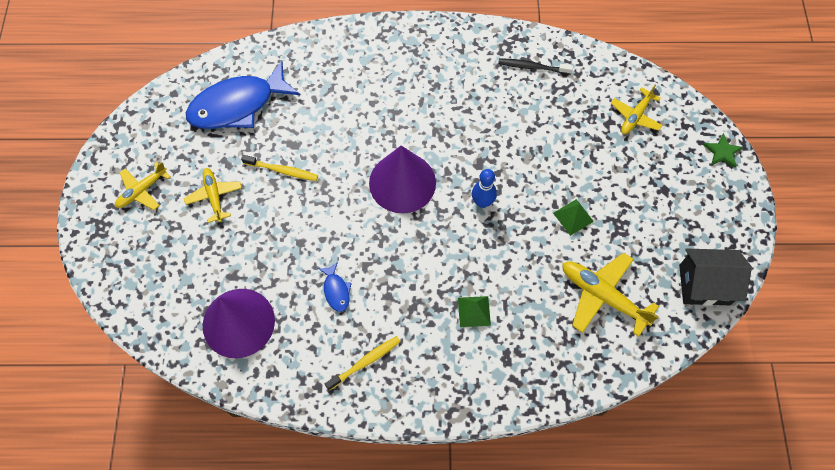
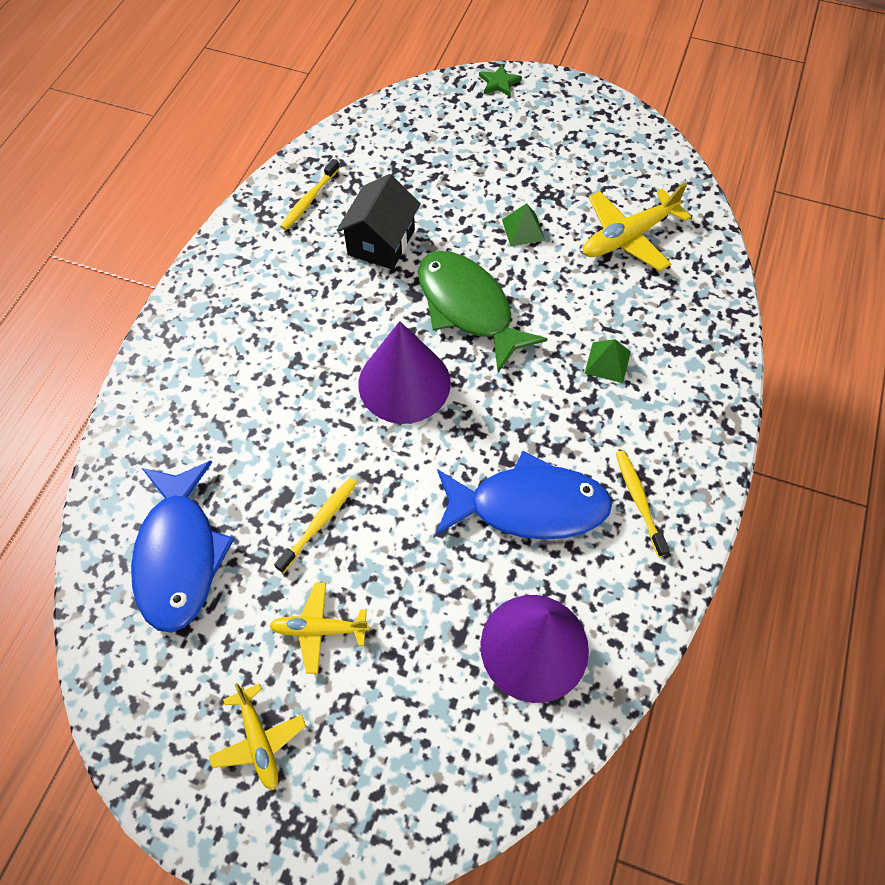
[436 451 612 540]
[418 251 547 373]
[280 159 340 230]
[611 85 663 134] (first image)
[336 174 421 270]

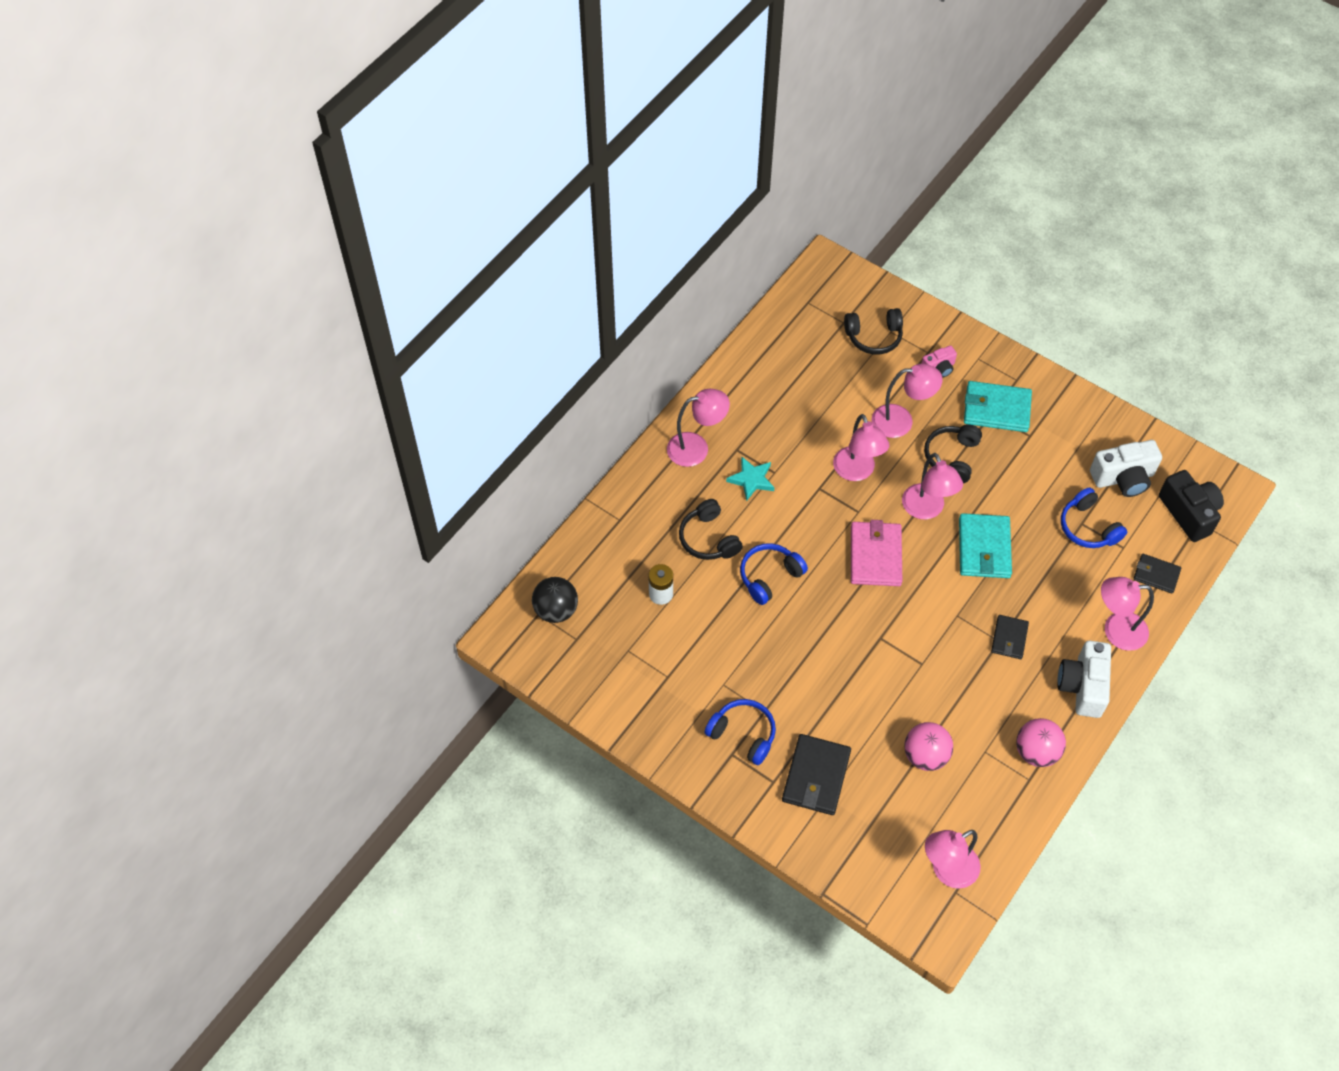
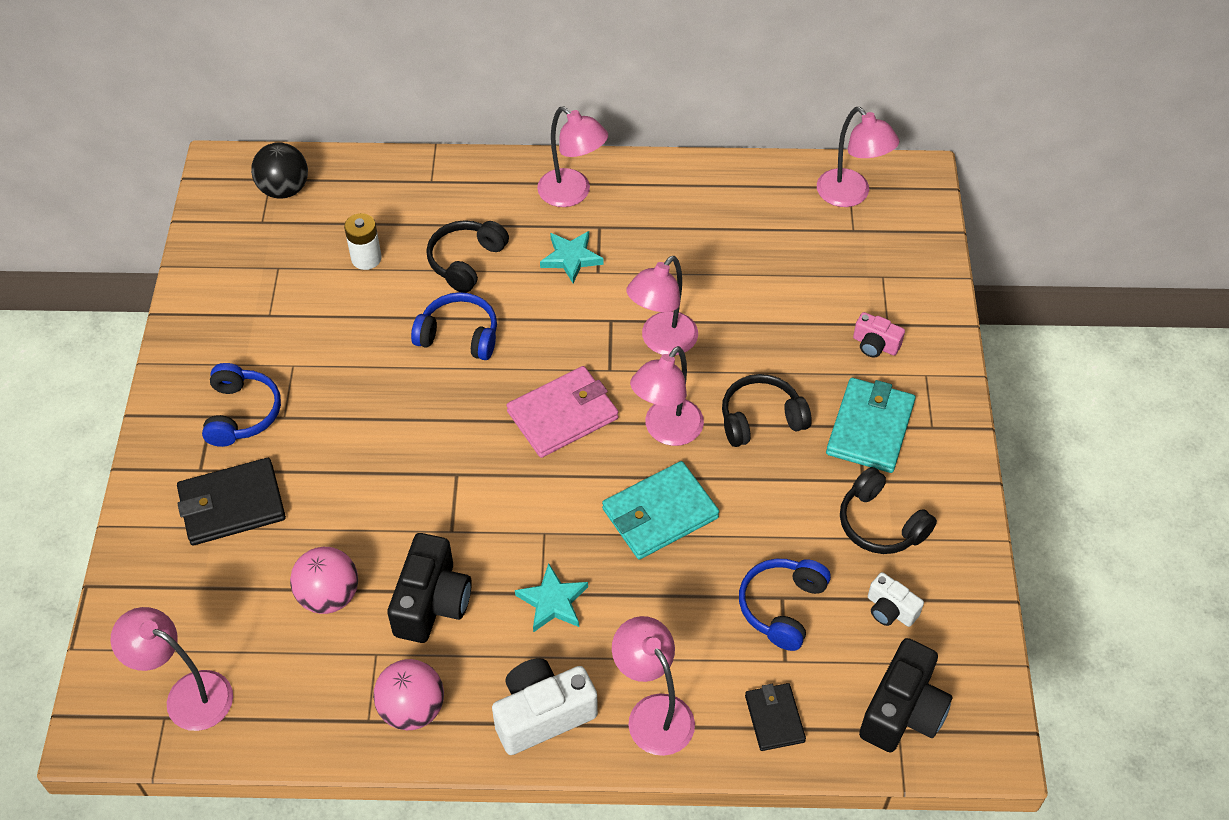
[840 467 937 554]
[817 107 899 207]
[826 378 916 473]
[515 563 588 632]
[868 572 924 627]
[387 533 472 643]

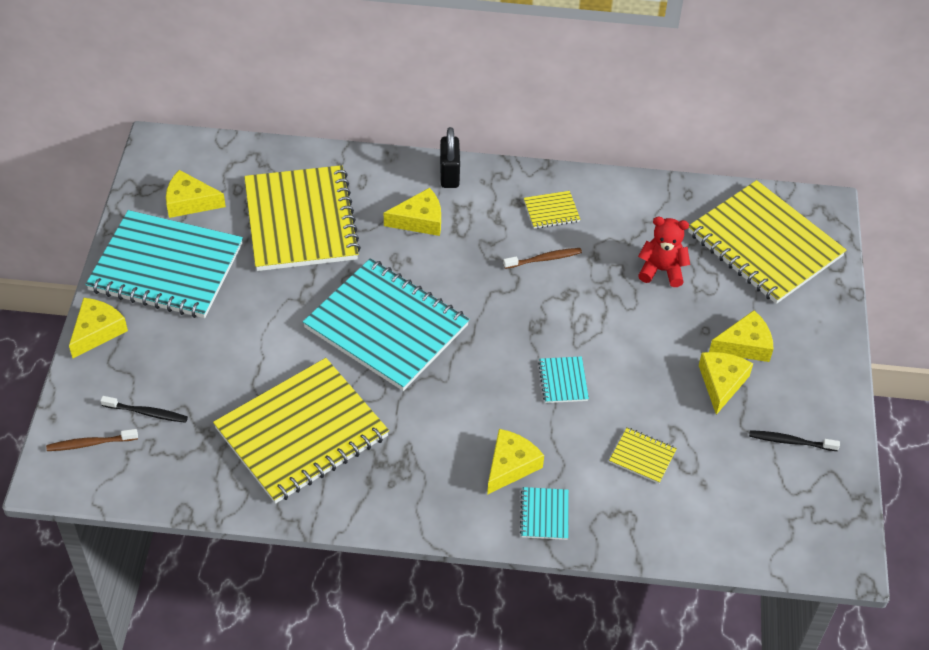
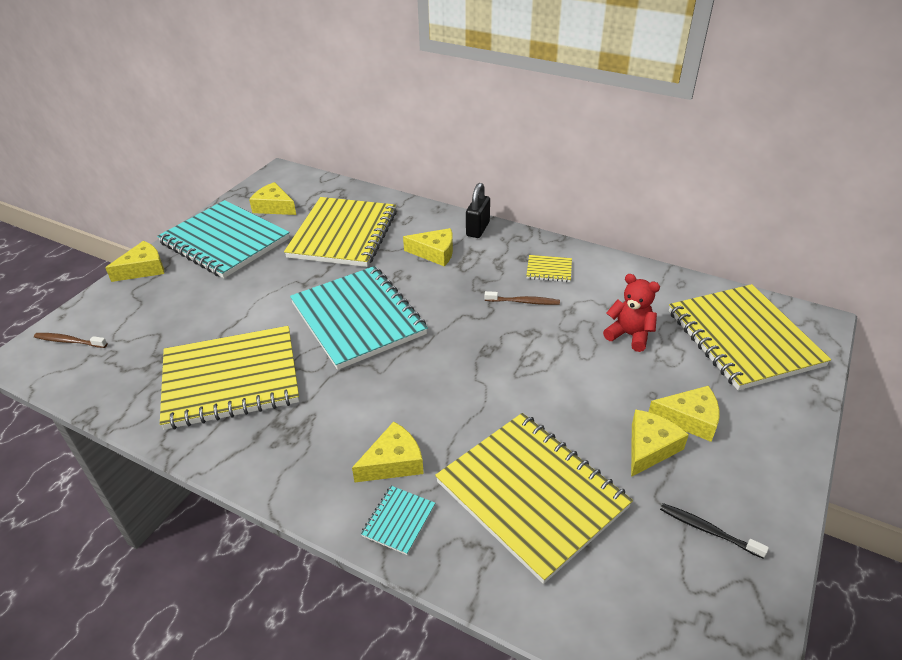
[101 396 188 423] (first image)
[538 356 589 403] (first image)
[435 413 633 584]

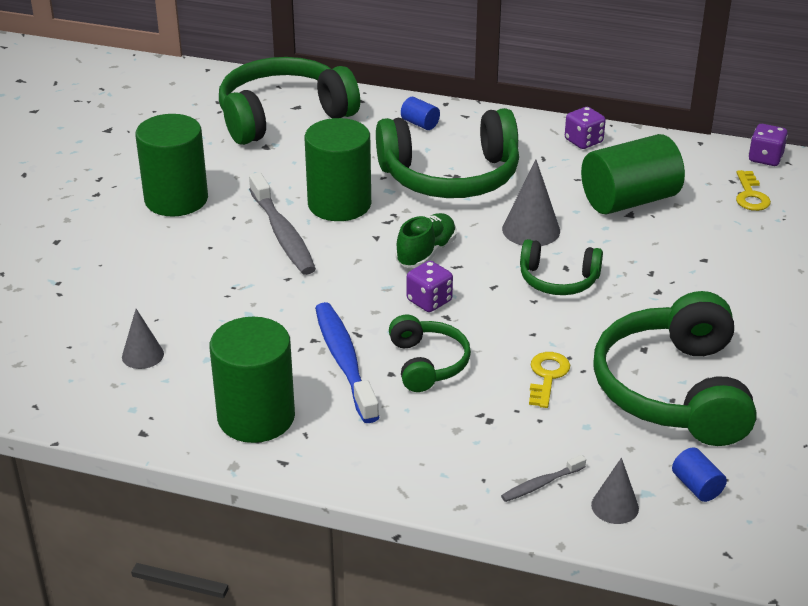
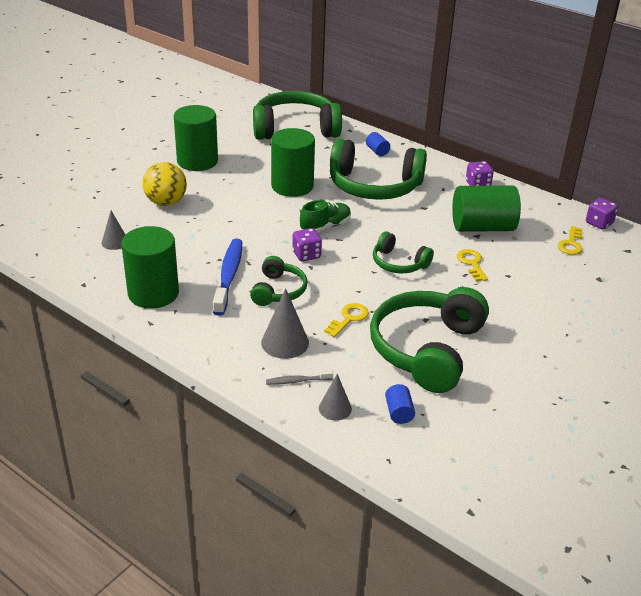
[249 172 316 275] (first image)
[261 288 309 359]
[142 162 187 206]
[457 249 488 281]

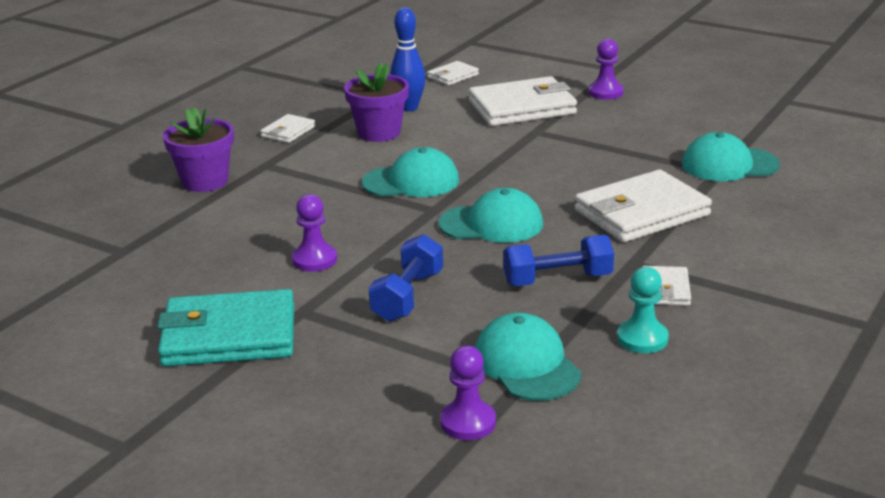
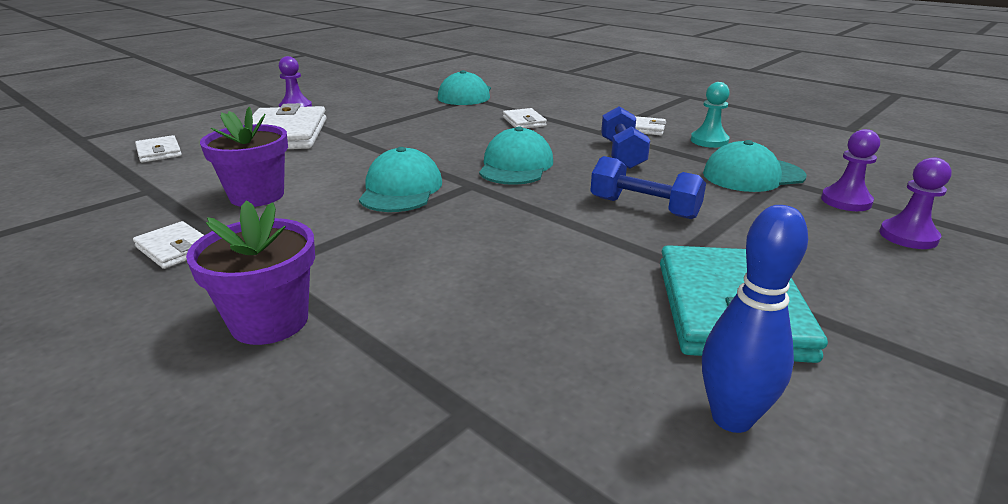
[879 157 952 249]
[702 205 808 433]
[503 108 547 128]

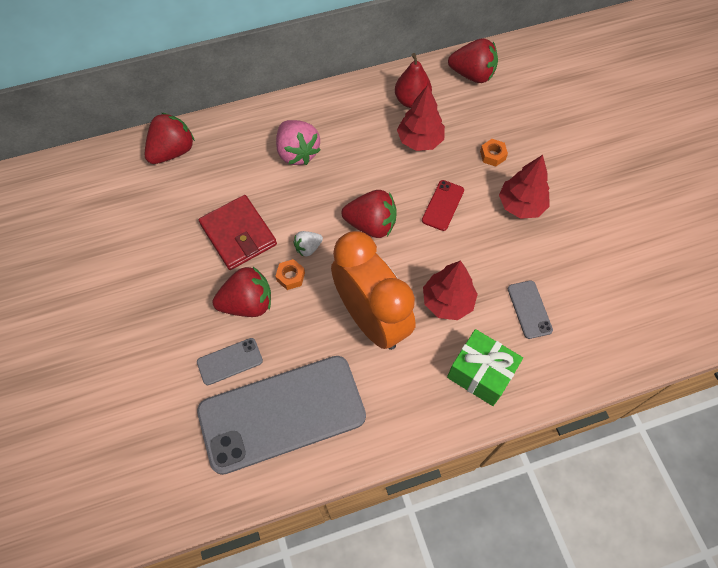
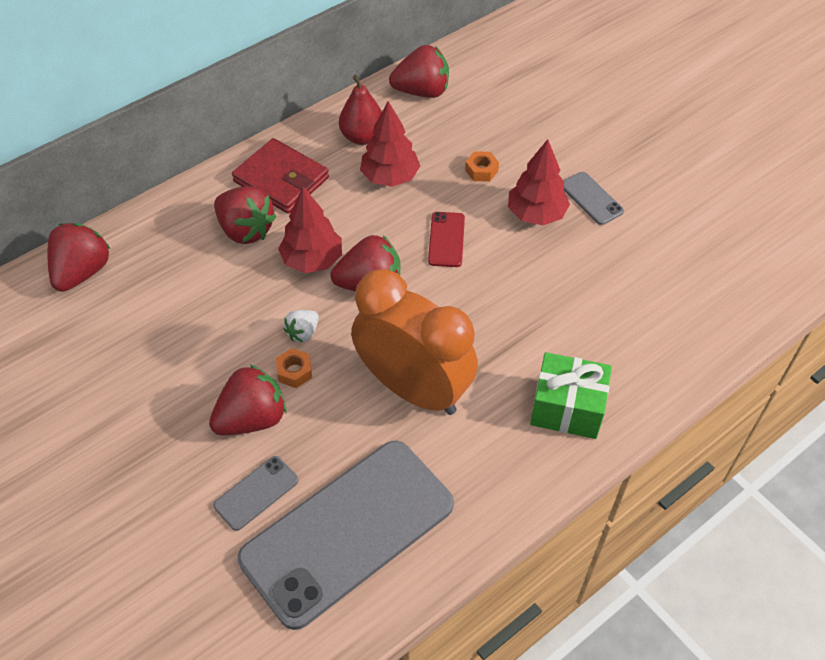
[232 138 329 214]
[214 186 276 244]
[278 187 342 273]
[563 172 624 225]

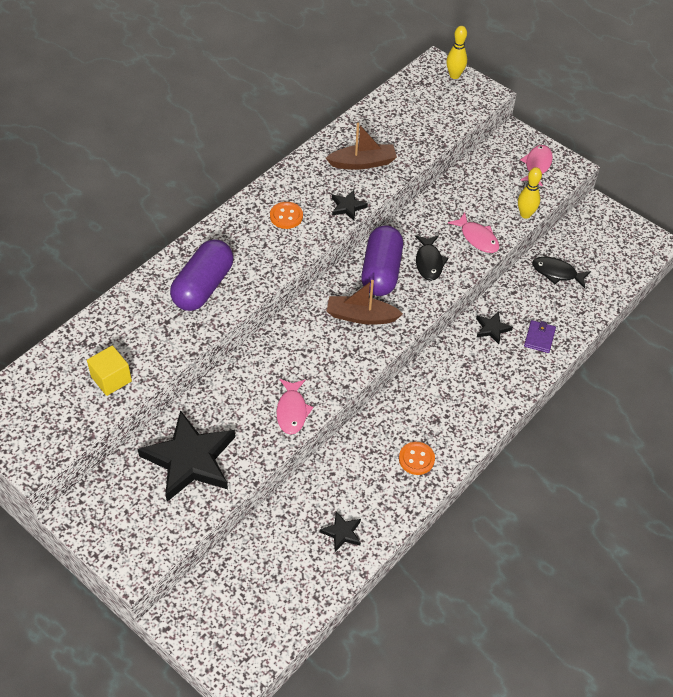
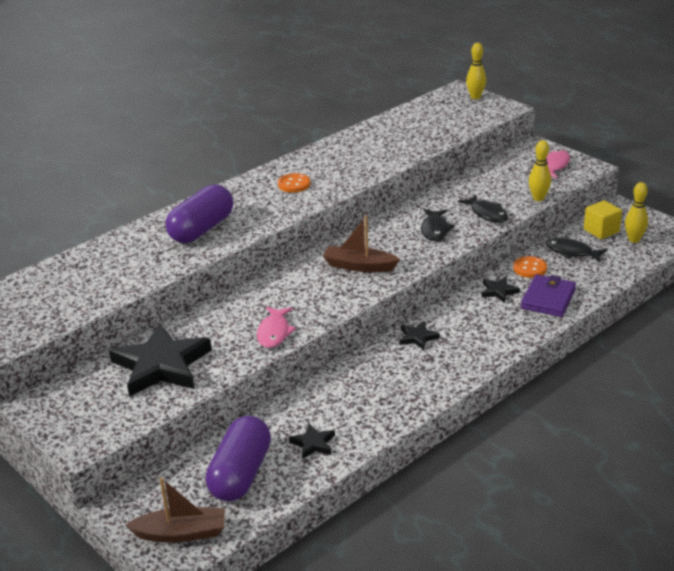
[584 200 622 239]
[125 477 225 543]
[400 321 440 350]
[205 416 271 501]
[513 256 547 278]
[458 195 508 223]
[521 275 576 317]
[625 182 648 243]

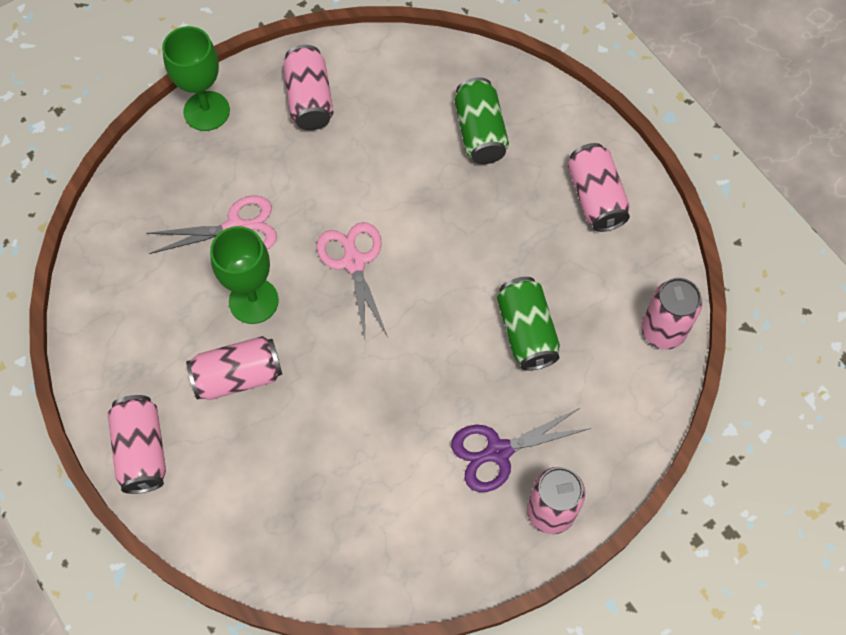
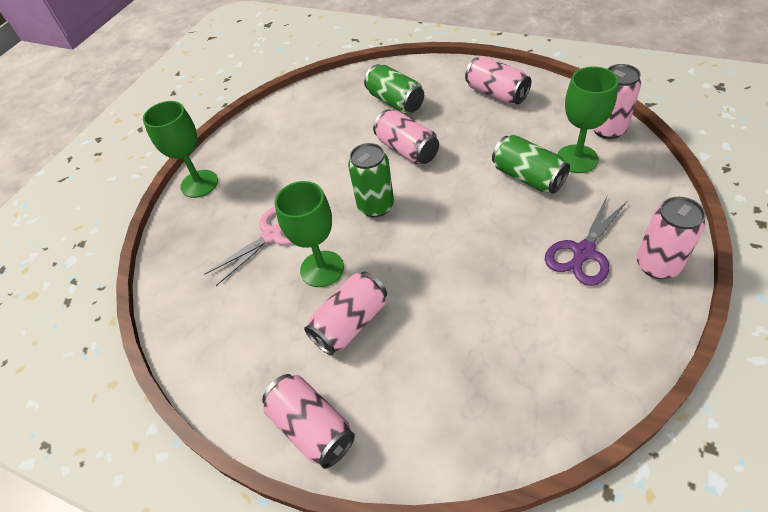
[373 109 439 165]
[348 143 394 217]
[557 66 619 173]

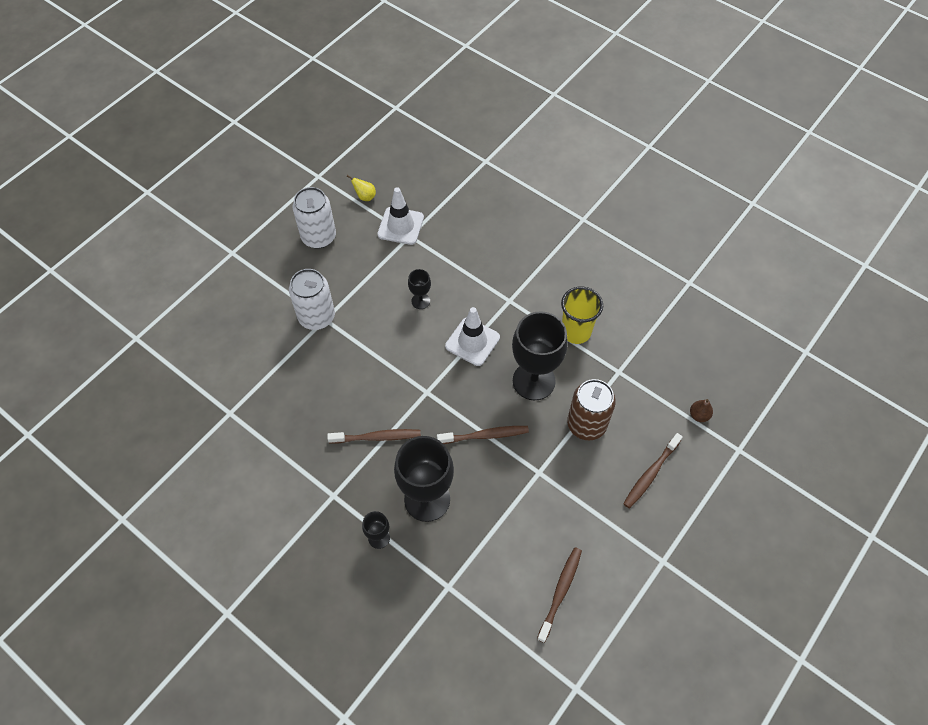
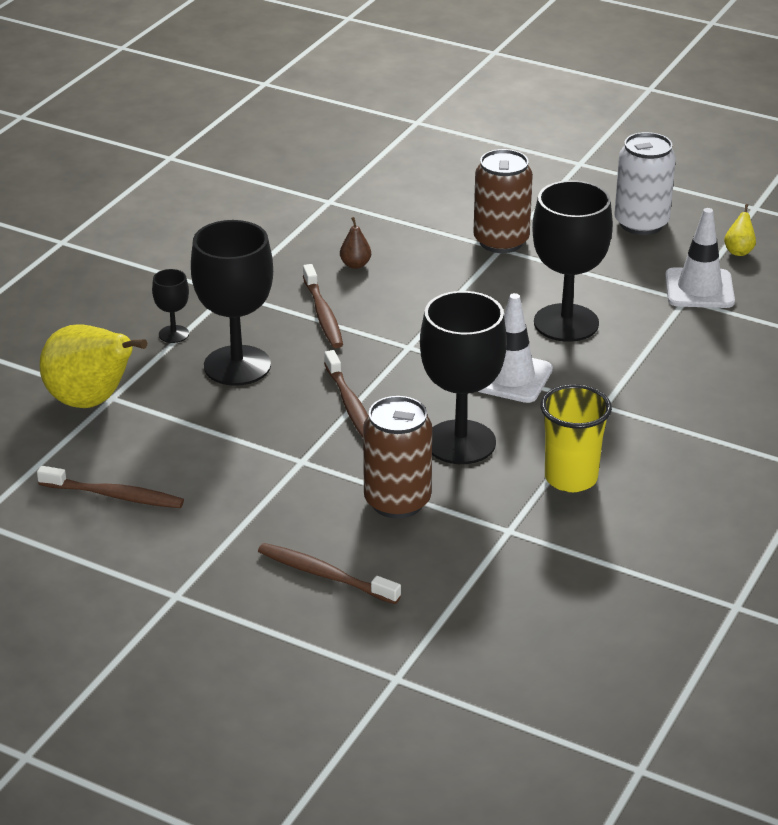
[474 149 533 253]
[532 180 613 342]
[340 217 371 269]
[40 324 147 408]

